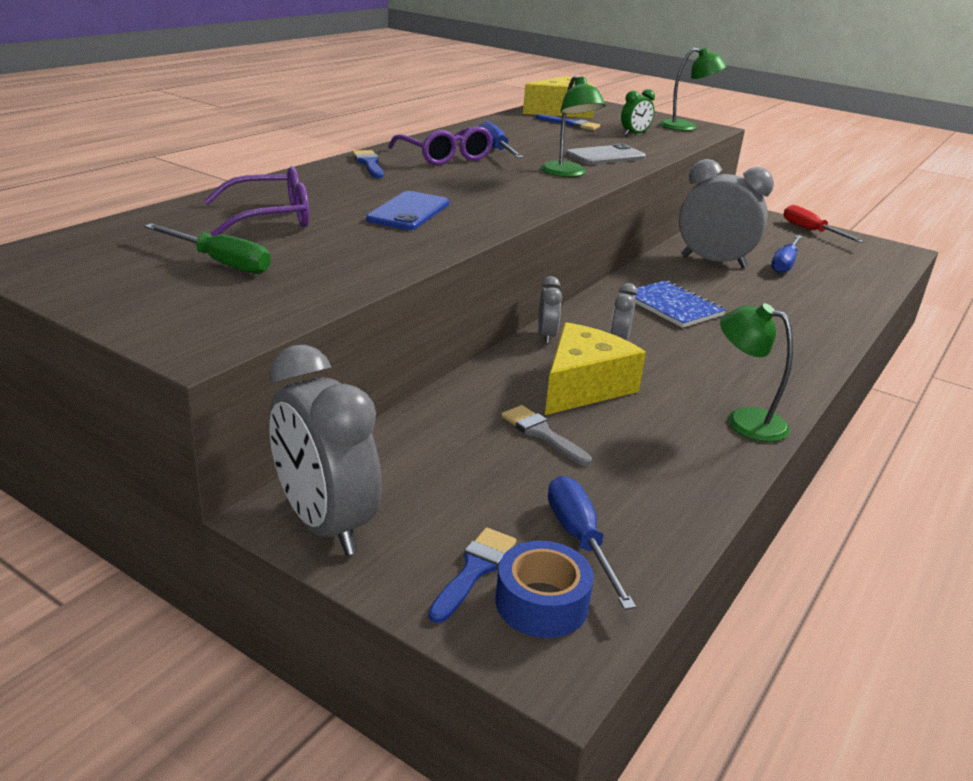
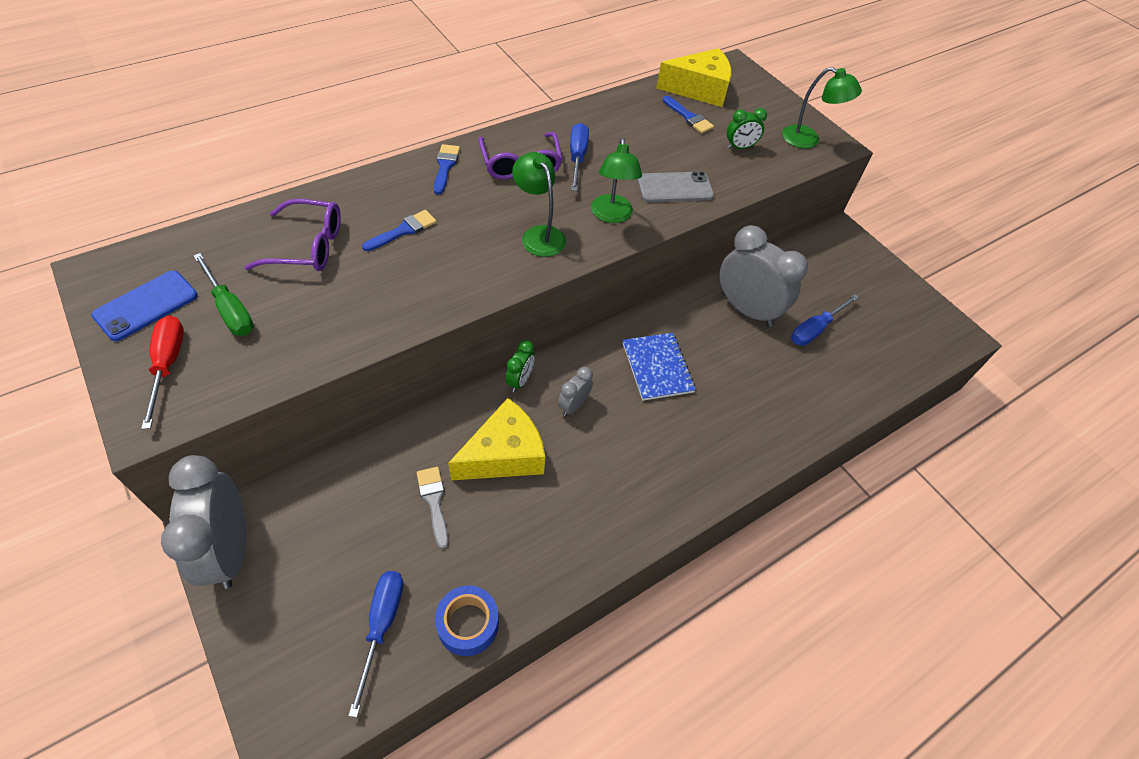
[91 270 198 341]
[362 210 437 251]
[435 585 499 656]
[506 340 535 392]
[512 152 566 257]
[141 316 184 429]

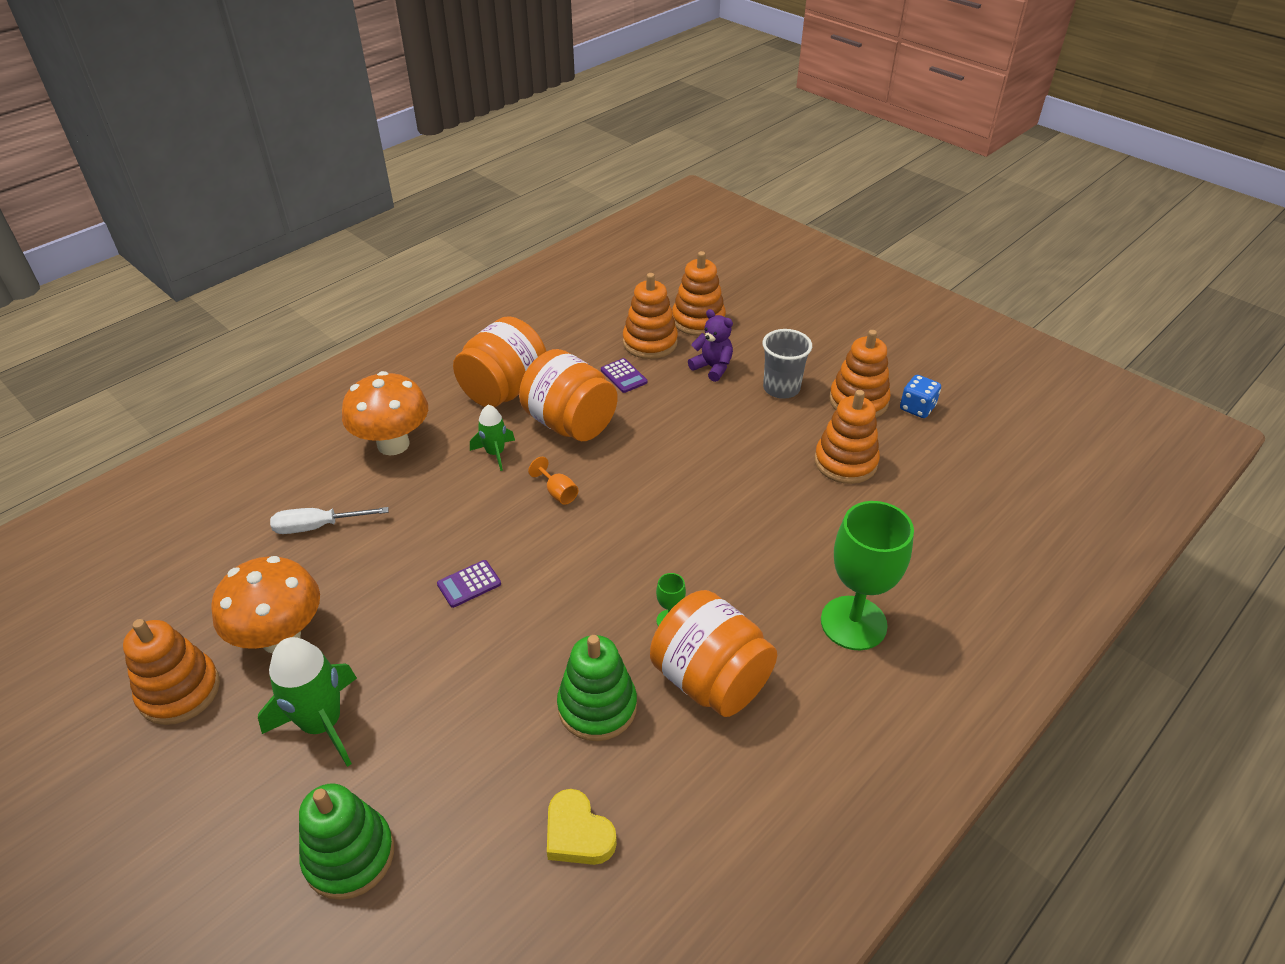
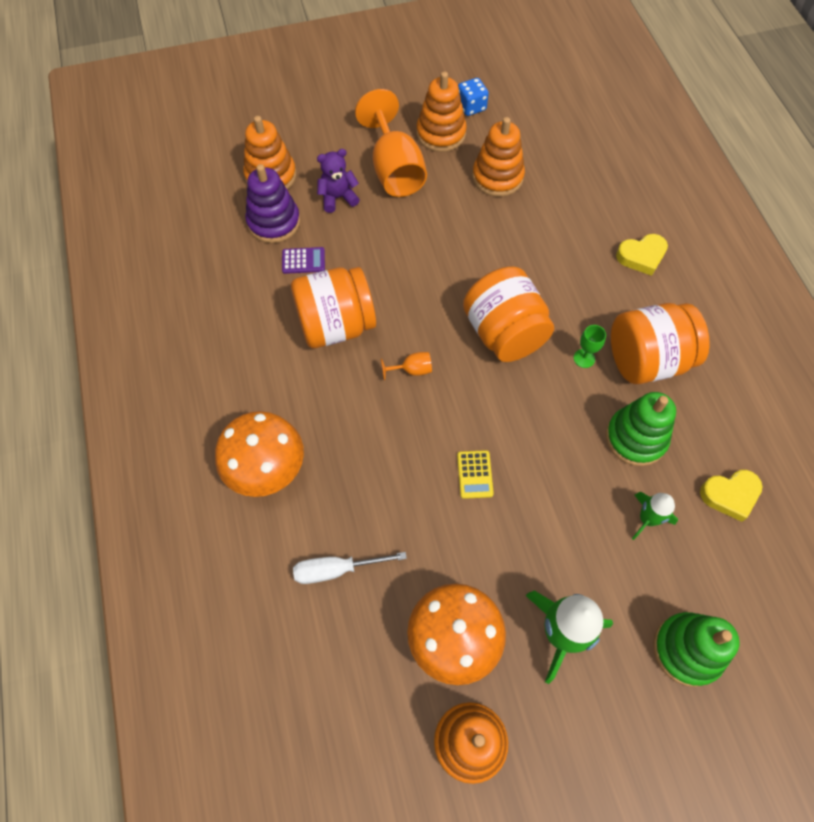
[293 552 407 584]
[457 450 494 499]
[463 267 554 362]
[632 492 678 540]
[245 164 300 243]
[355 89 427 197]
[616 234 668 276]

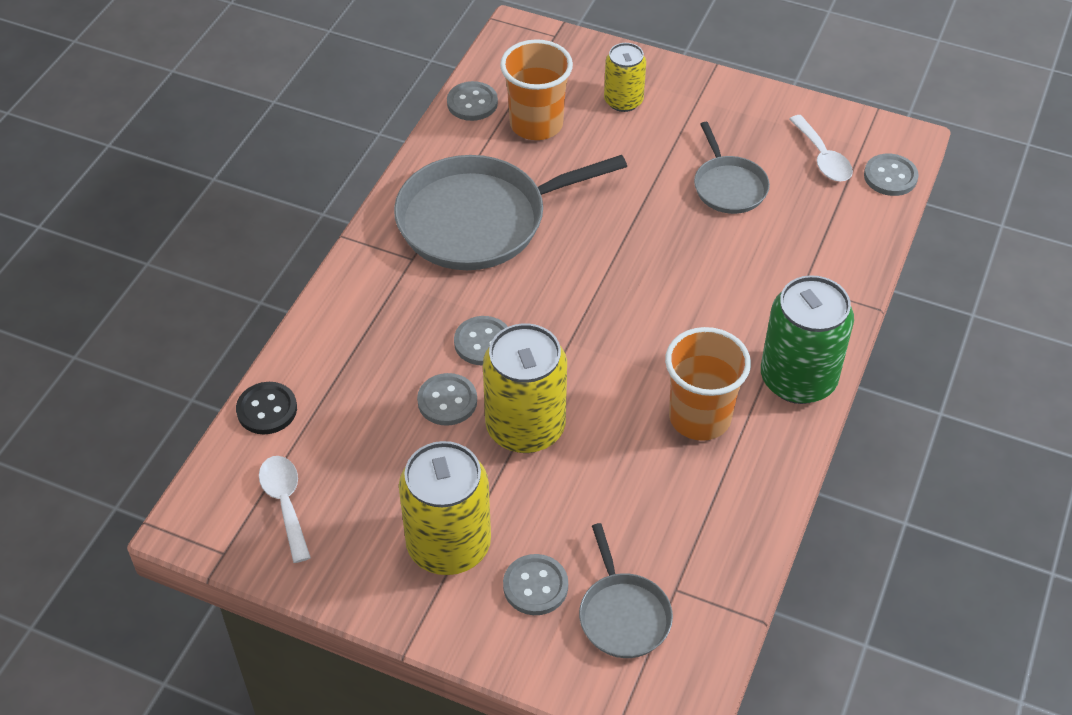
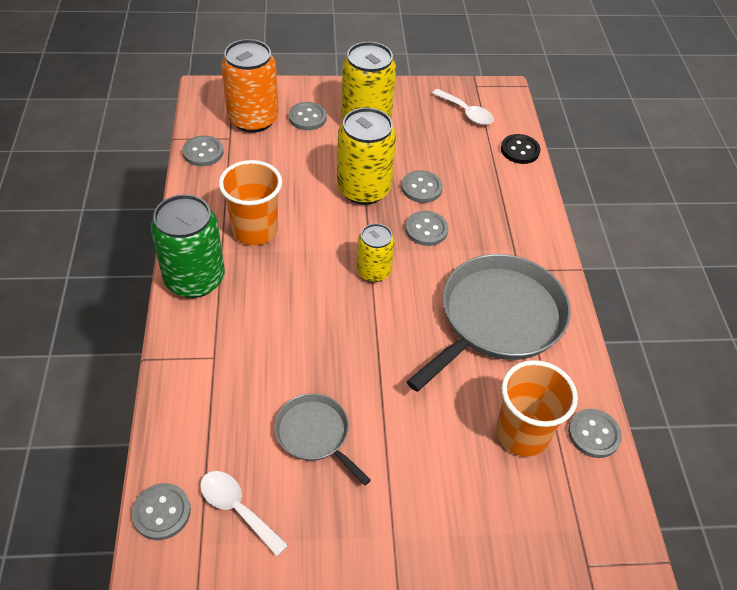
[221 39 279 133]
[356 224 395 282]
[182 136 224 166]

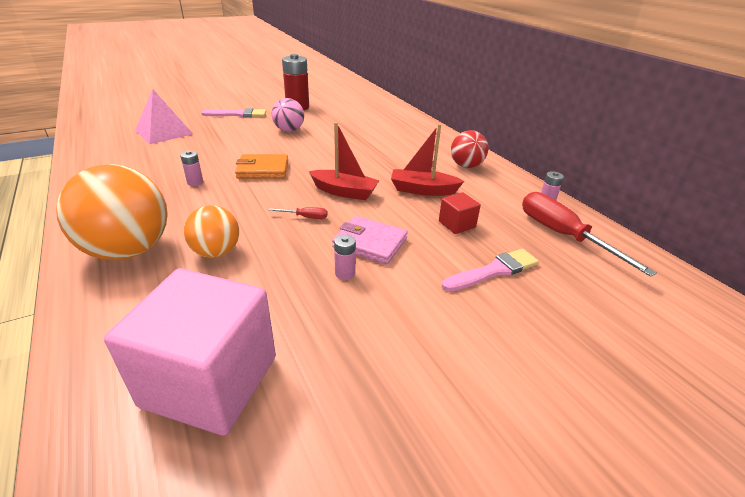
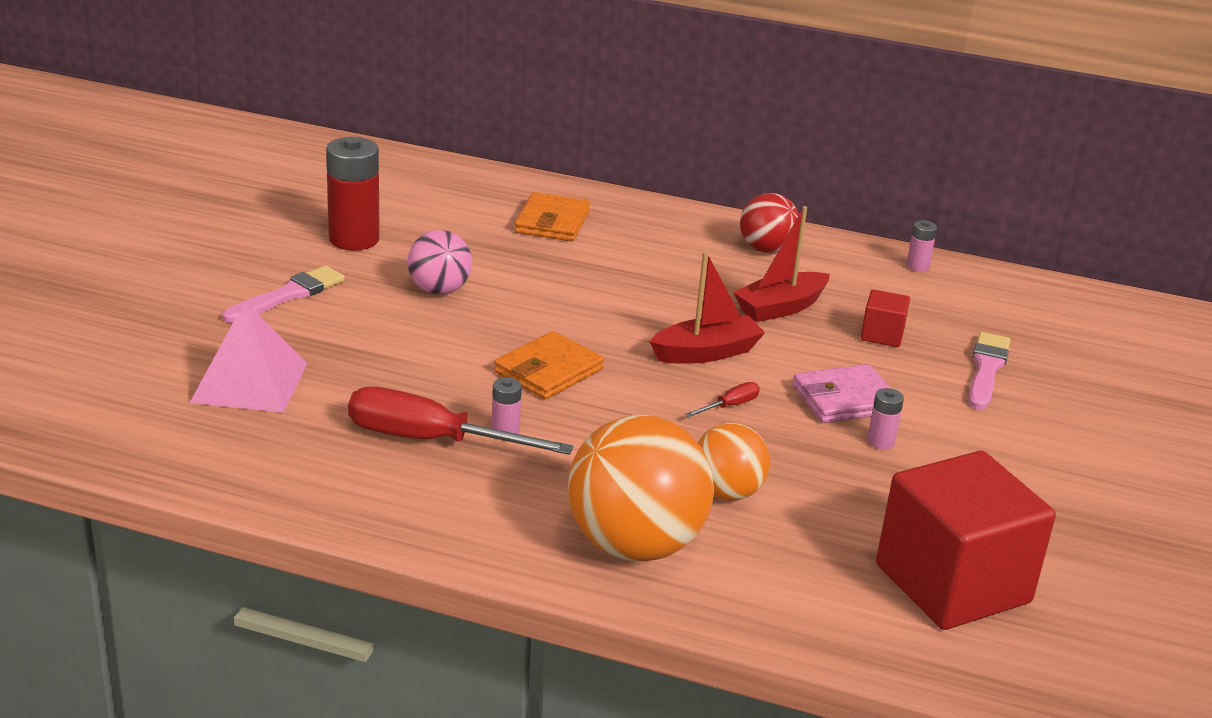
[876 451 1056 630]
[348 387 574 455]
[514 192 590 242]

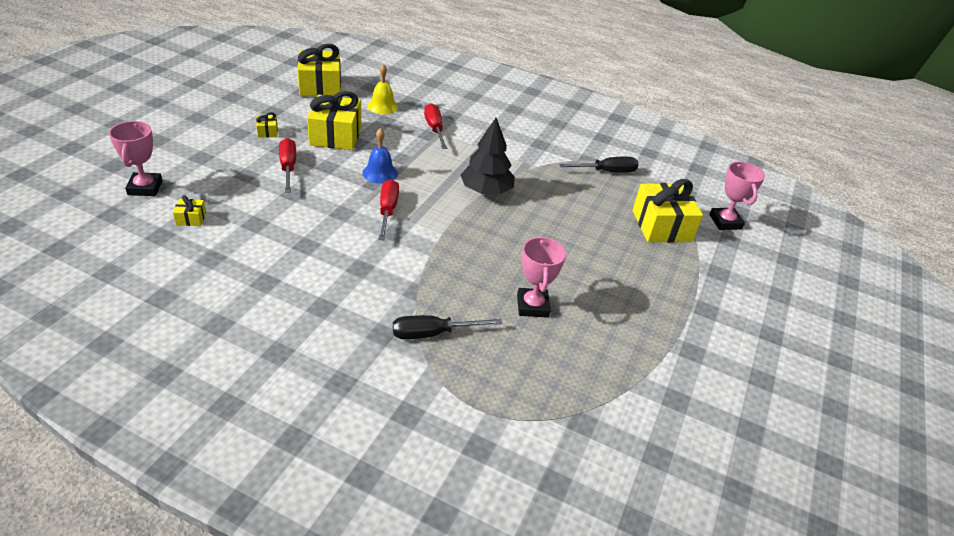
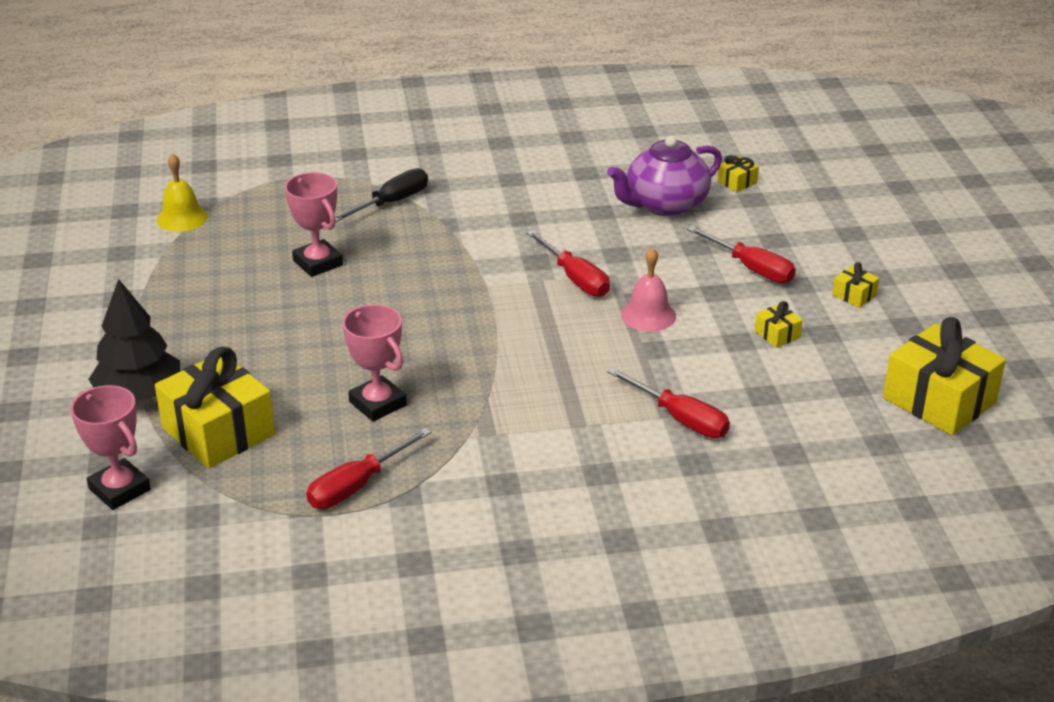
[343 304 407 422]
[755 301 803 348]
[621 247 676 332]
[157 153 208 232]
[89 279 180 401]
[306 428 431 509]
[607 136 722 216]

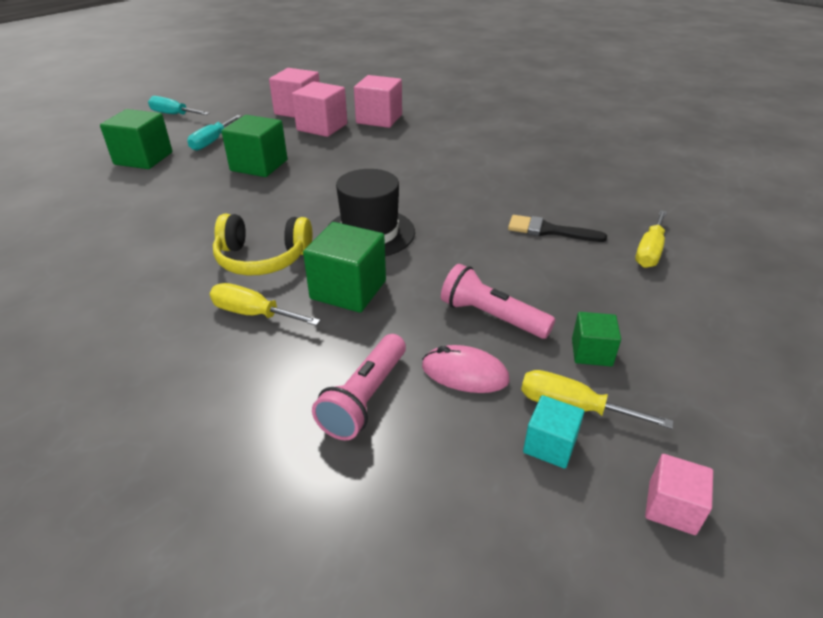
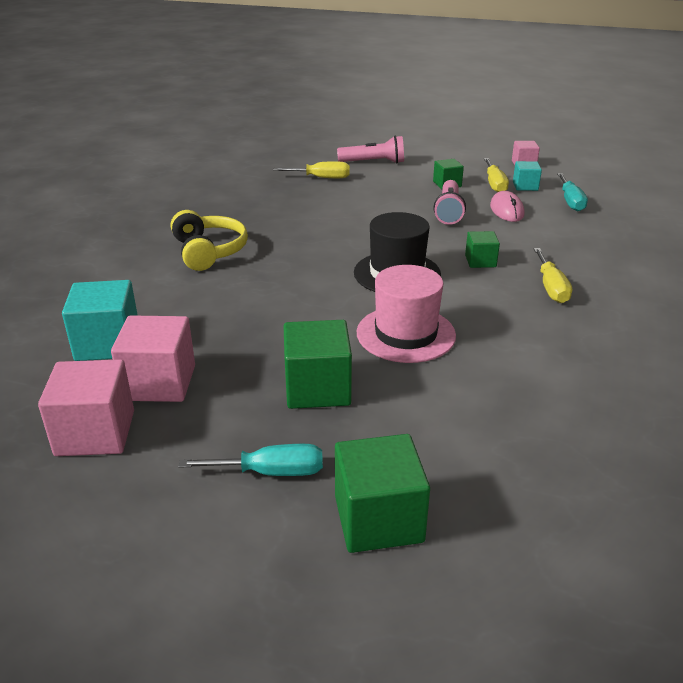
[557 173 588 212]
[171 210 248 271]
[465 231 500 268]
[337 136 404 163]
[62 280 138 361]
[508 215 607 242] (first image)
[357 265 456 363]

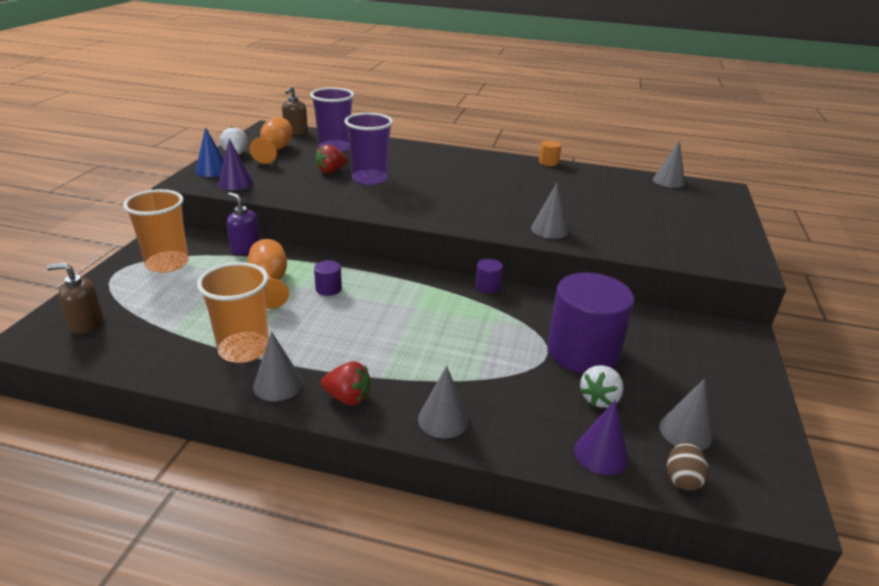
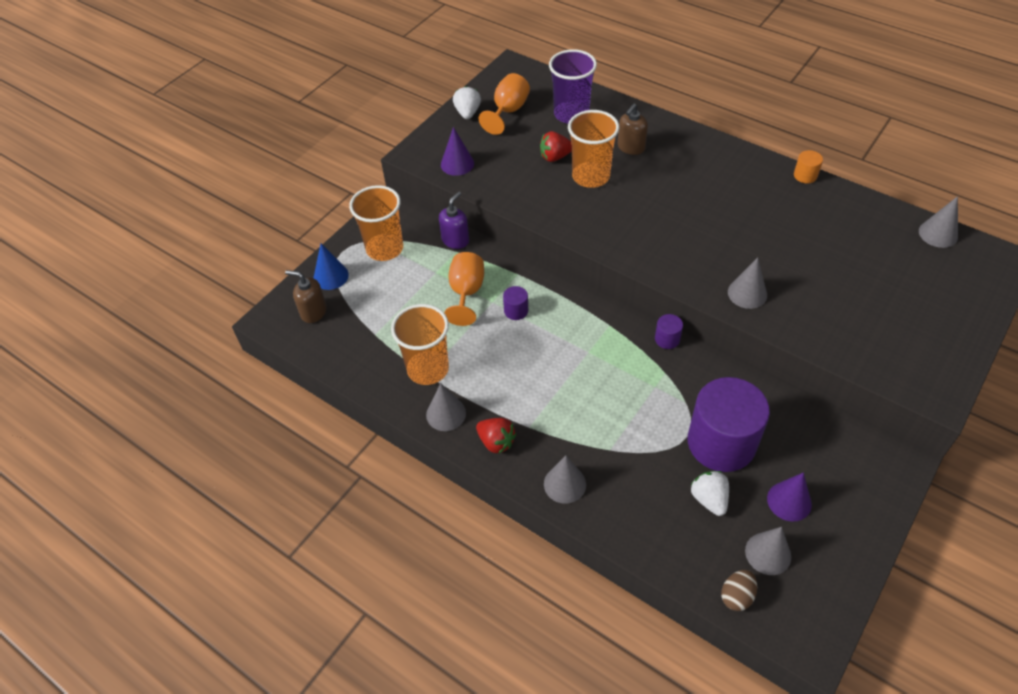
[313 243 349 290]
[439 192 469 249]
[618 103 648 155]
[568 110 619 188]
[767 472 812 522]
[690 471 729 516]

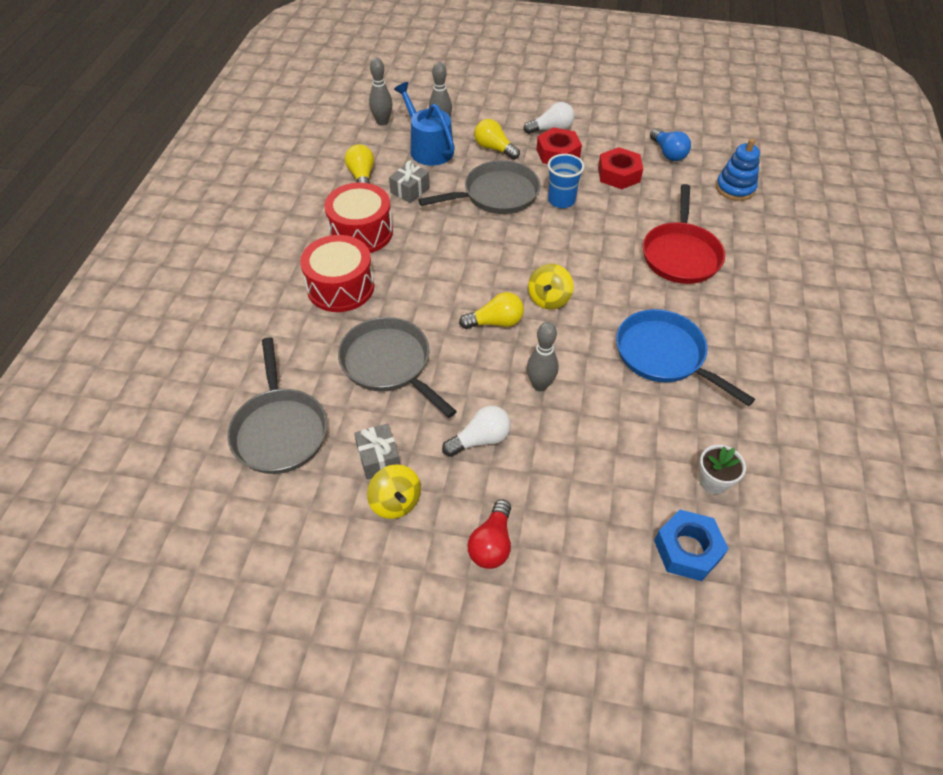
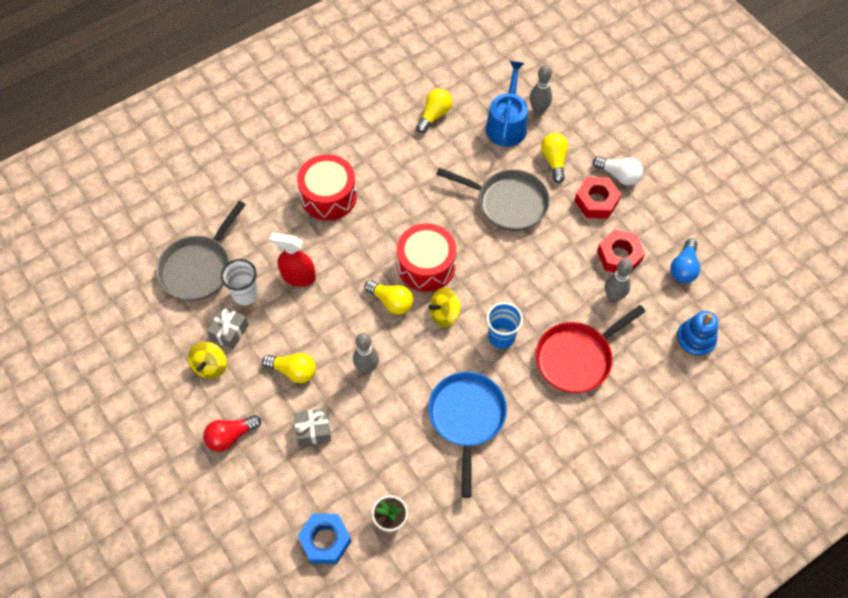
[397 223 456 292]
[269 232 316 287]
[605 258 633 302]
[294 408 331 446]
[262 353 316 383]
[486 302 523 349]
[221 259 259 305]

